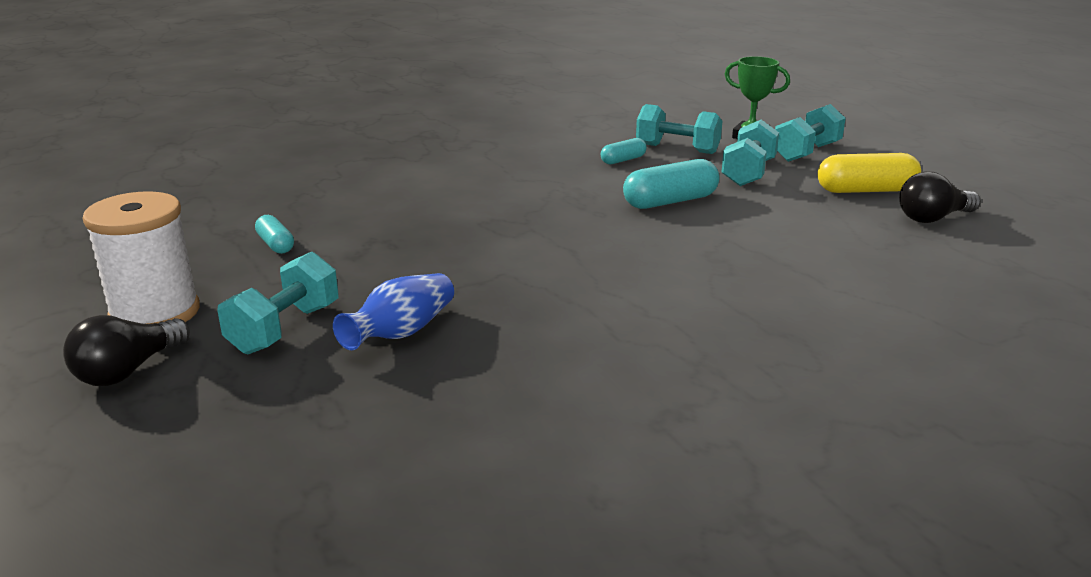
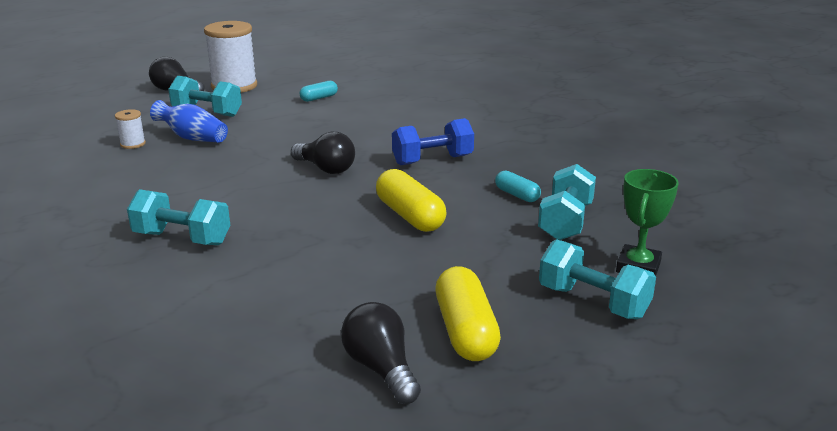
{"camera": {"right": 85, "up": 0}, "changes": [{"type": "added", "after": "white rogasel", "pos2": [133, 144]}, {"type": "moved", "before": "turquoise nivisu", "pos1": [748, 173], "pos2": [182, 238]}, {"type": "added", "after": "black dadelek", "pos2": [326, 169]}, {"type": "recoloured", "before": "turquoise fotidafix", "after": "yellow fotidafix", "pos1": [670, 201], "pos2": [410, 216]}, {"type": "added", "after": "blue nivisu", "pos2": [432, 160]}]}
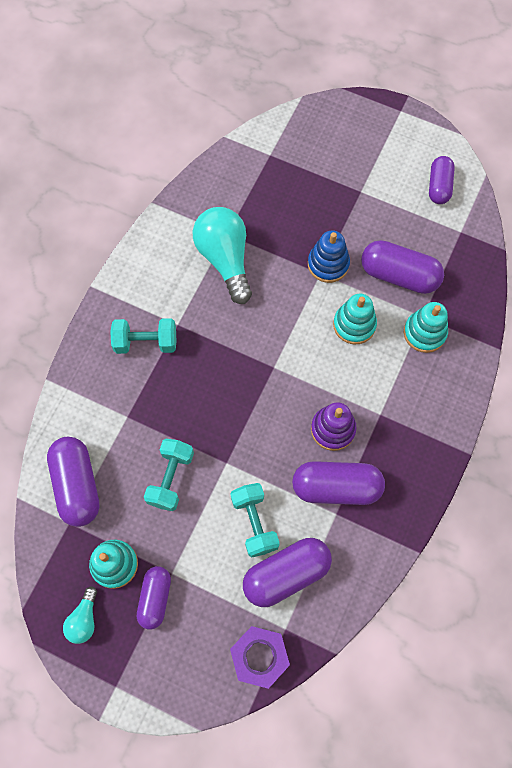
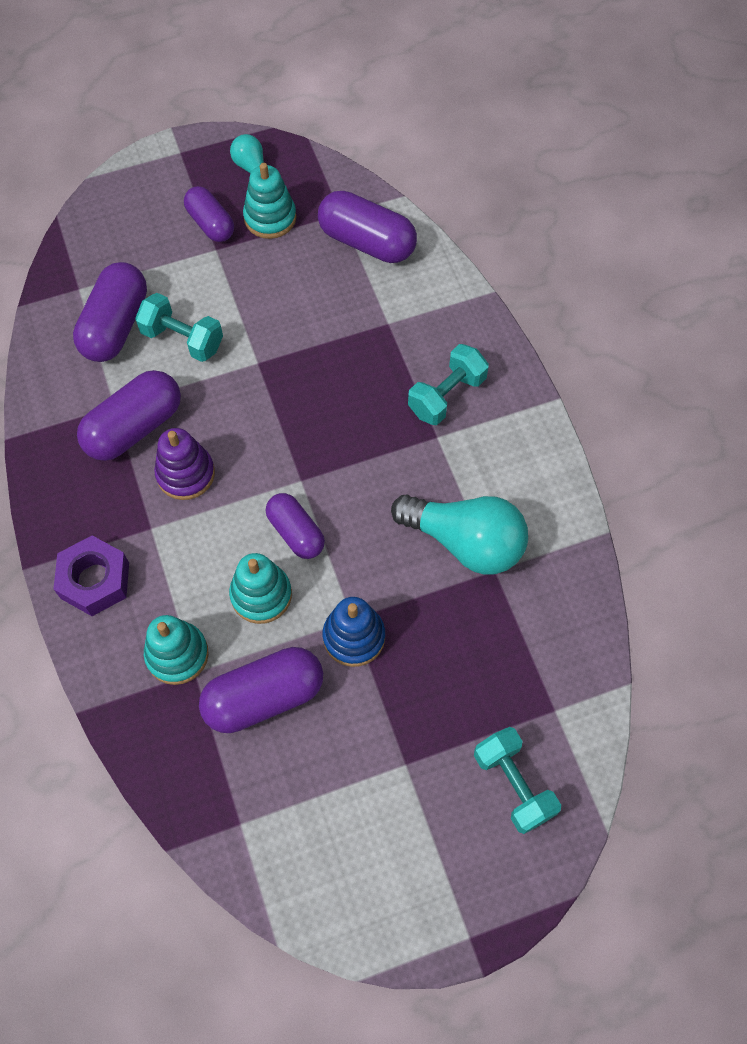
{"camera": {"right": 135, "up": -5}, "changes": [{"type": "moved", "before": "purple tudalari", "pos1": [259, 657], "pos2": [95, 580]}, {"type": "moved", "before": "purple fotidafix", "pos1": [439, 186], "pos2": [295, 532]}, {"type": "moved", "before": "turquoise nivisu", "pos1": [171, 478], "pos2": [513, 784]}]}
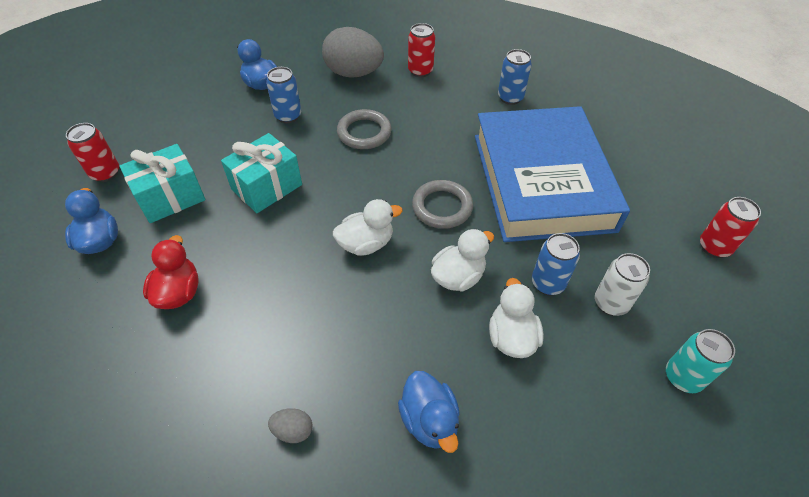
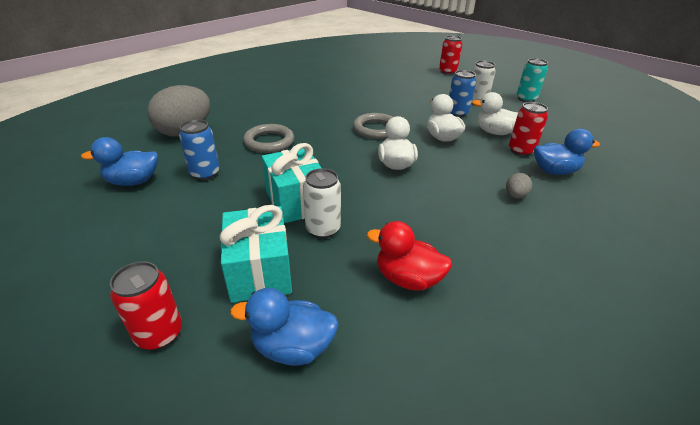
{"camera": {"right": -70, "up": -15}, "changes": [{"type": "added", "after": "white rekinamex", "pos2": [323, 229]}, {"type": "moved", "before": "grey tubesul", "pos1": [293, 430], "pos2": [515, 196]}, {"type": "moved", "before": "red rekinamex", "pos1": [420, 71], "pos2": [521, 151]}, {"type": "removed", "before": "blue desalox", "pos1": [541, 181]}, {"type": "removed", "before": "blue rekinamex", "pos1": [510, 98]}]}
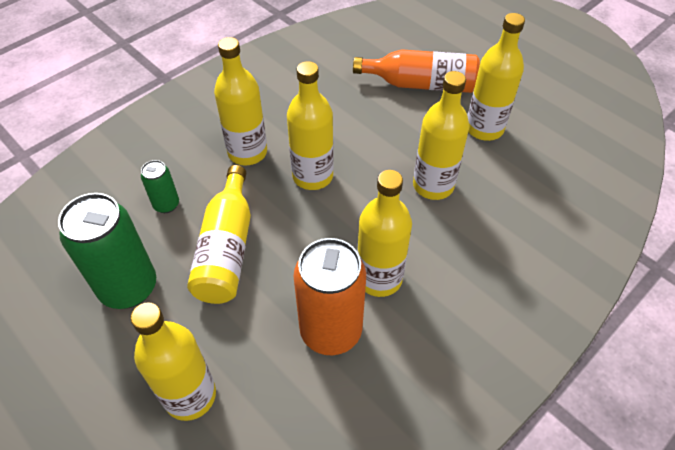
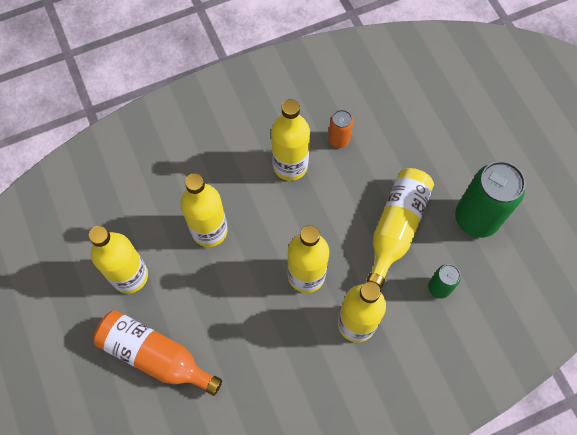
{"camera": {"right": -160, "up": 15}, "changes": [{"type": "resized", "before": "orange rekinamex", "pos1": [331, 331], "pos2": [339, 140], "scale": 0.5}, {"type": "removed", "before": "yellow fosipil", "pos1": [190, 396]}]}
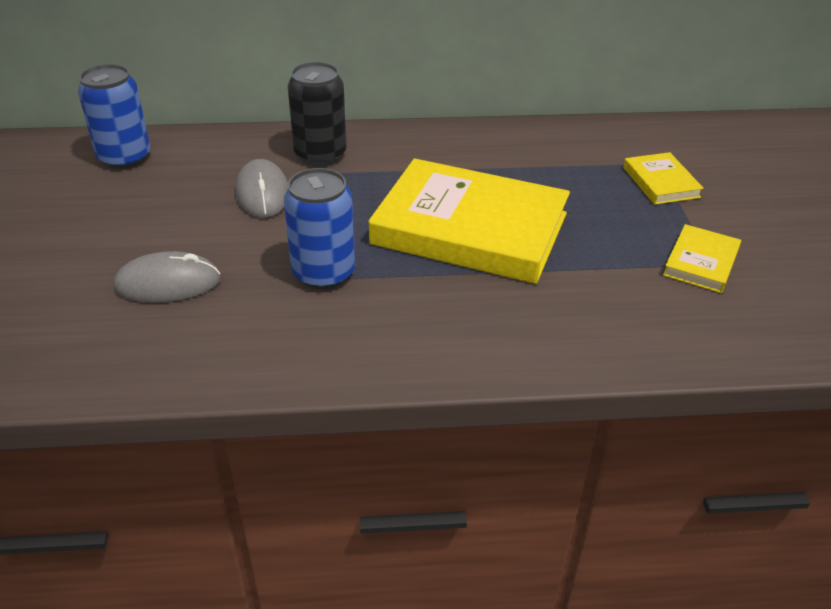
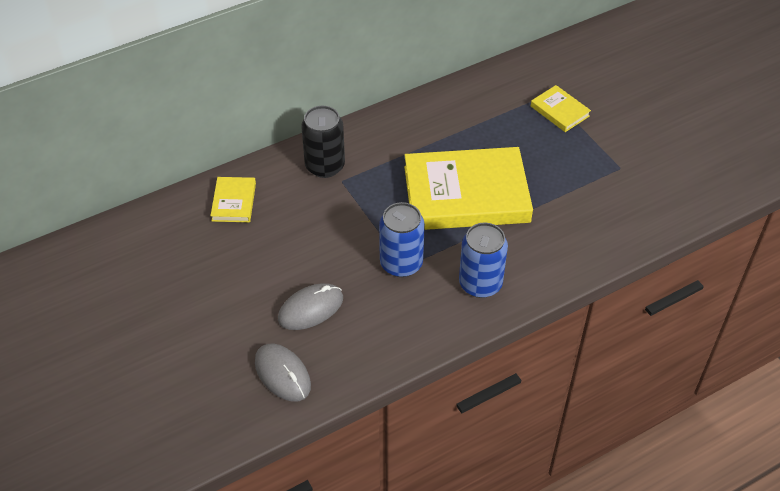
{"camera": {"right": -25, "up": 10}, "changes": [{"type": "moved", "before": "yellow desalox", "pos1": [701, 262], "pos2": [234, 202]}, {"type": "moved", "before": "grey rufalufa", "pos1": [262, 193], "pos2": [282, 374]}, {"type": "moved", "before": "blue rekinamex", "pos1": [124, 157], "pos2": [480, 284]}]}
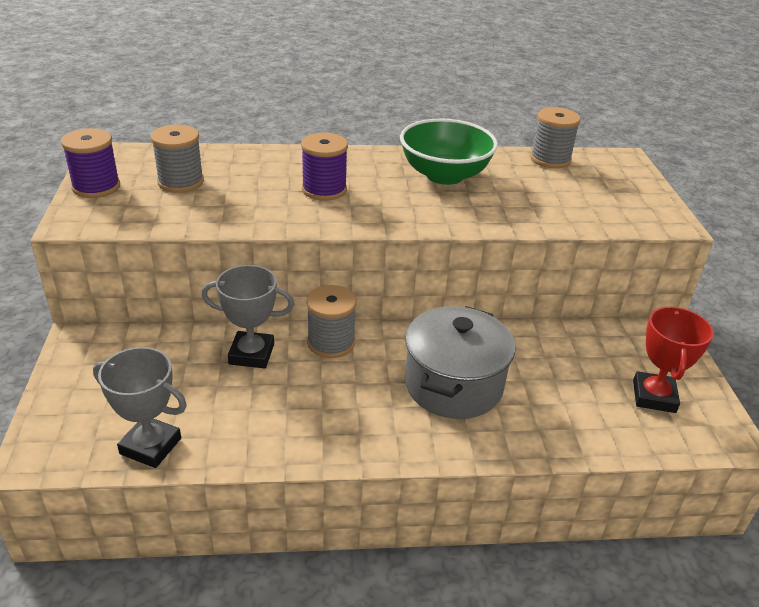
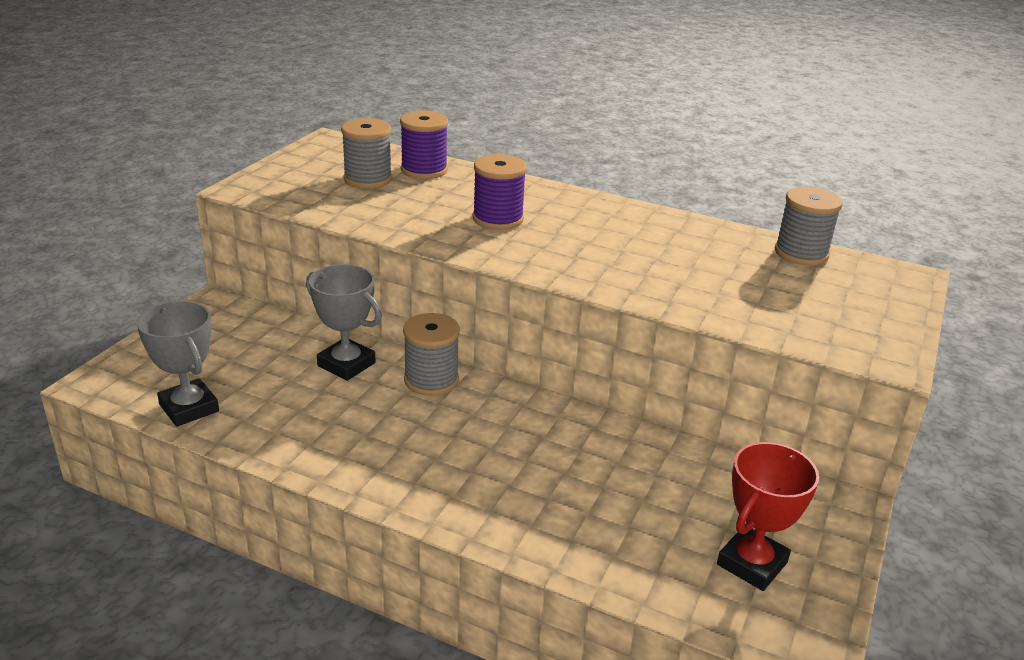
{"camera": {"right": 30, "up": -5}, "changes": [{"type": "moved", "before": "purple rogasel", "pos1": [96, 187], "pos2": [424, 170]}, {"type": "removed", "before": "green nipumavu", "pos1": [444, 175]}, {"type": "removed", "before": "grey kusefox", "pos1": [453, 385]}]}
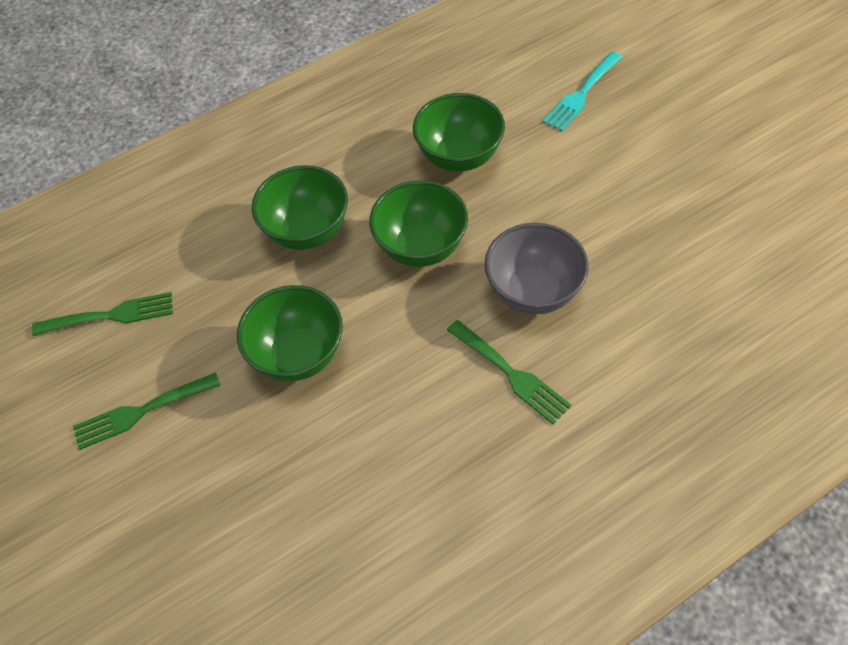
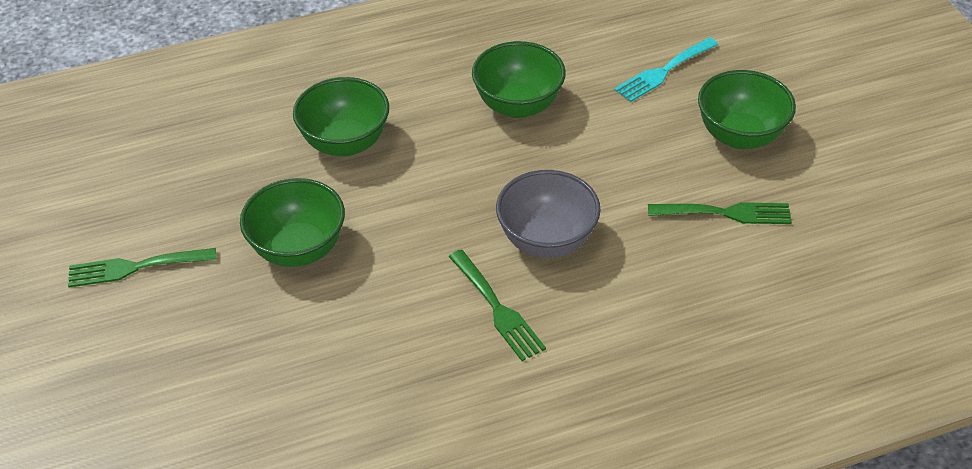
{"camera": {"right": 10, "up": -10}, "changes": [{"type": "moved", "before": "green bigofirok", "pos1": [111, 315], "pos2": [726, 213]}, {"type": "moved", "before": "green nipumavu", "pos1": [421, 247], "pos2": [740, 136]}]}
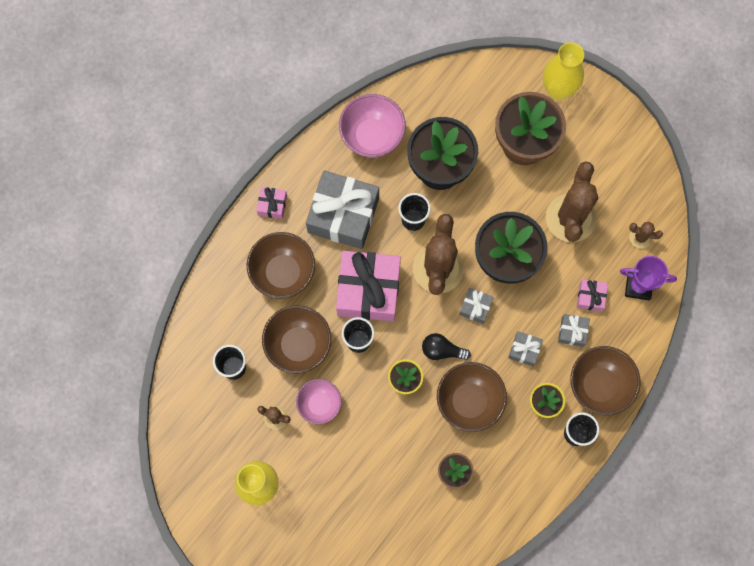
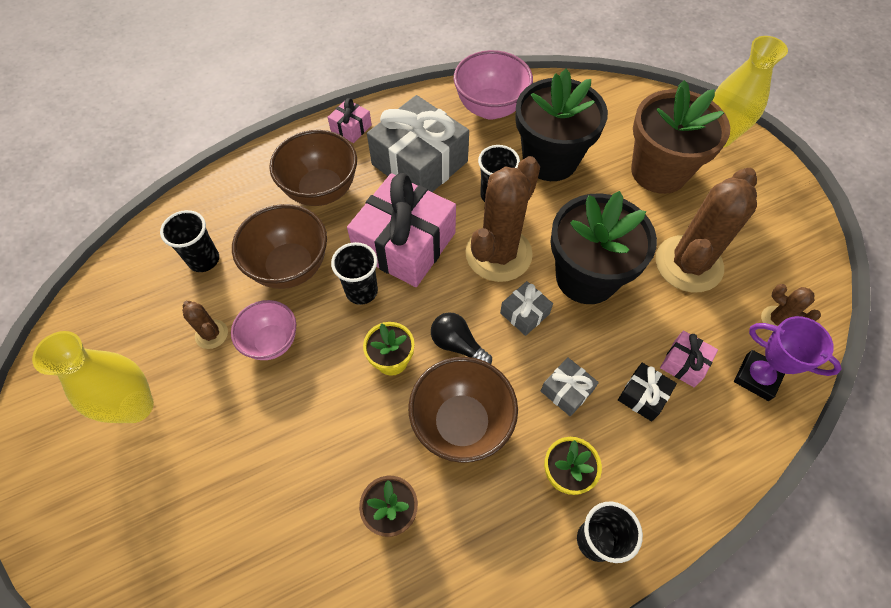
{"camera": {"right": 25, "up": -15}, "changes": [{"type": "recoloured", "before": "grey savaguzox", "after": "black savaguzox", "pos1": [572, 332], "pos2": [643, 396]}, {"type": "removed", "before": "brown nipumavu", "pos1": [599, 385]}]}
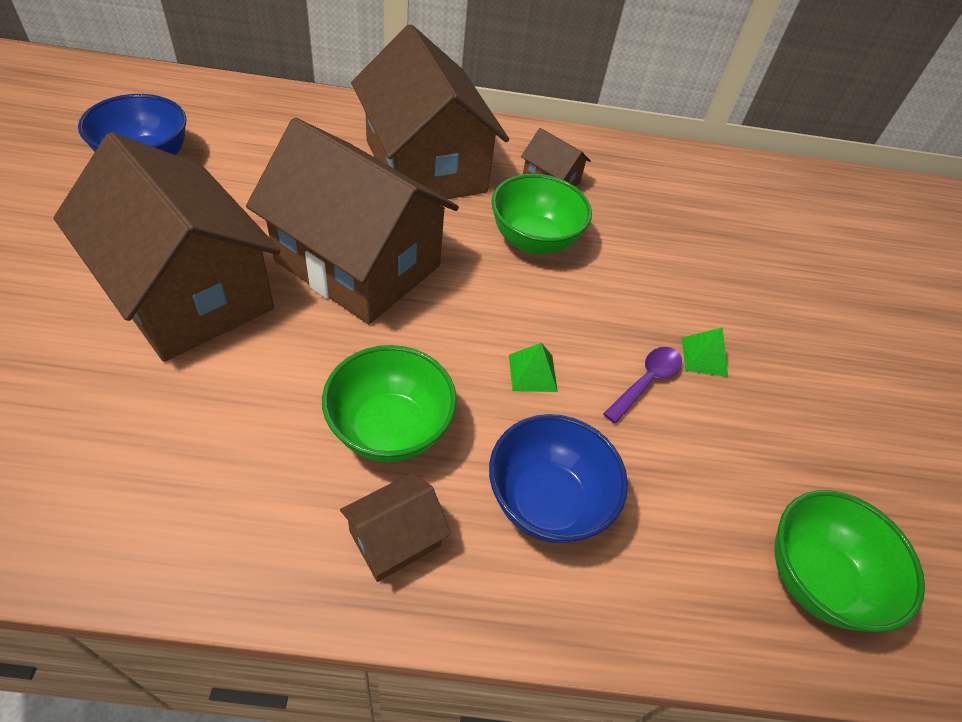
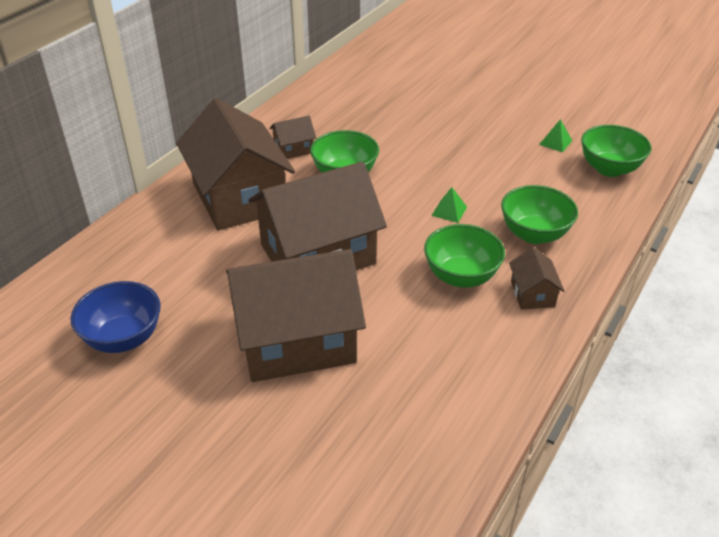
{"camera": {"right": -55, "up": -10}, "changes": [{"type": "turned", "before": "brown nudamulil", "pos1": [426, 166], "pos2": [239, 197], "turn": 60}, {"type": "recoloured", "before": "blue nipumavu", "after": "green nipumavu", "pos1": [546, 501], "pos2": [534, 234]}, {"type": "moved", "before": "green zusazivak", "pos1": [704, 357], "pos2": [555, 142]}, {"type": "removed", "before": "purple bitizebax", "pos1": [646, 381]}]}
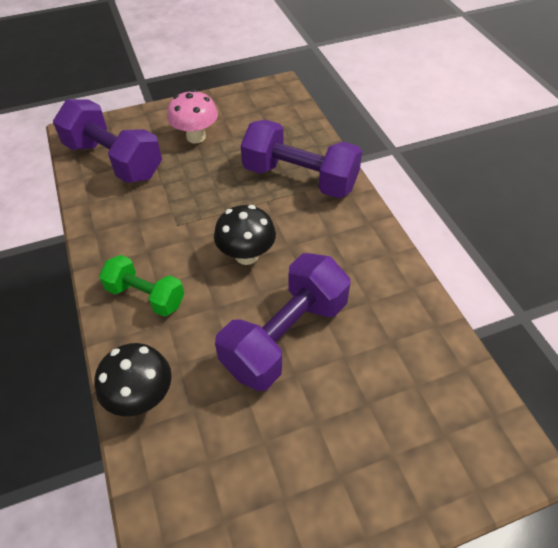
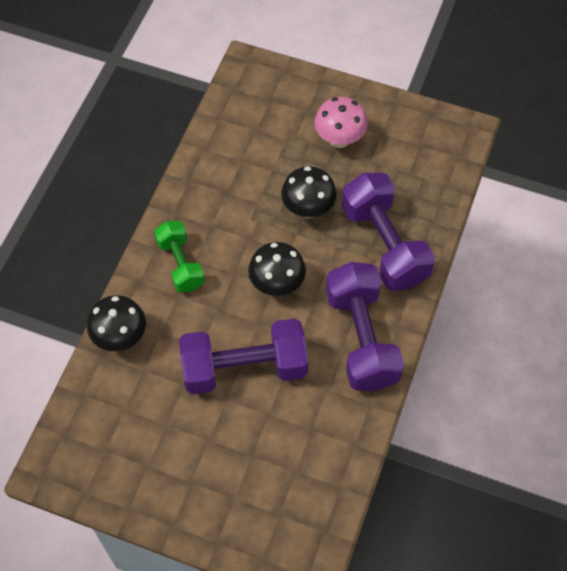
{"camera": {"right": 40, "up": 10}, "changes": [{"type": "added", "after": "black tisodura", "pos2": [308, 209]}, {"type": "moved", "before": "purple nivisu", "pos1": [114, 160], "pos2": [361, 338]}]}
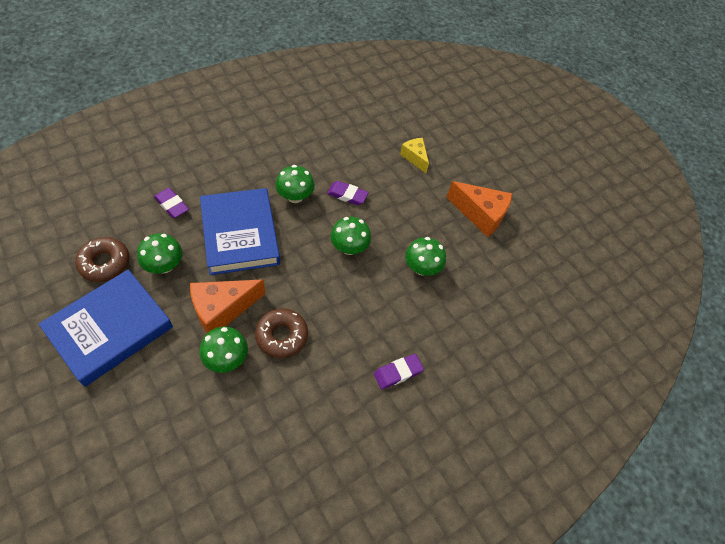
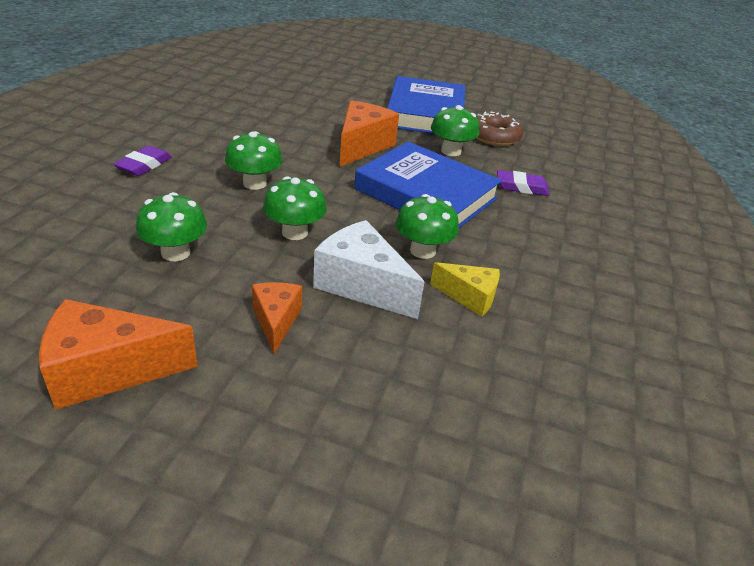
{"camera": {"right": 145, "up": -20}, "changes": [{"type": "moved", "before": "green tisodura", "pos1": [226, 358], "pos2": [254, 183]}, {"type": "added", "after": "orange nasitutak", "pos2": [276, 321]}, {"type": "replaced", "before": "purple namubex", "after": "white nasitutak", "pos1": [347, 195], "pos2": [362, 285]}, {"type": "moved", "before": "yellow nasitutak", "pos1": [415, 158], "pos2": [469, 297]}, {"type": "removed", "before": "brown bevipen", "pos1": [281, 336]}]}
